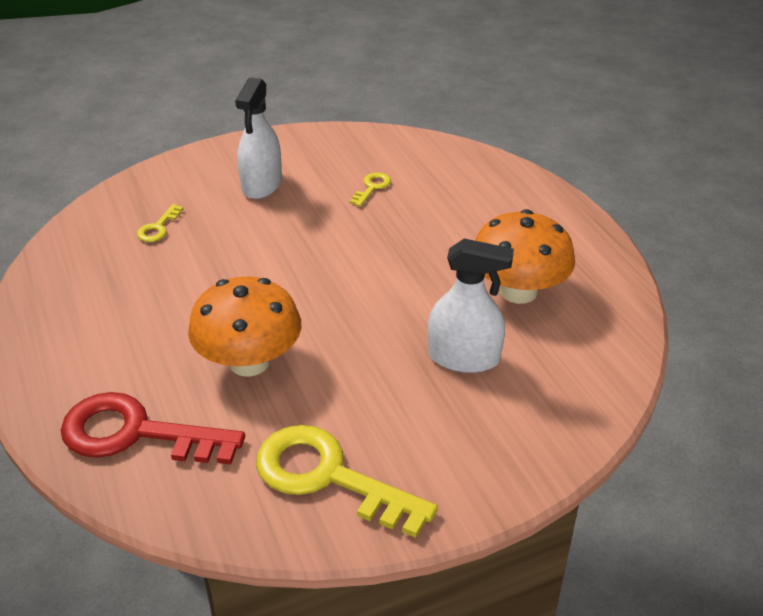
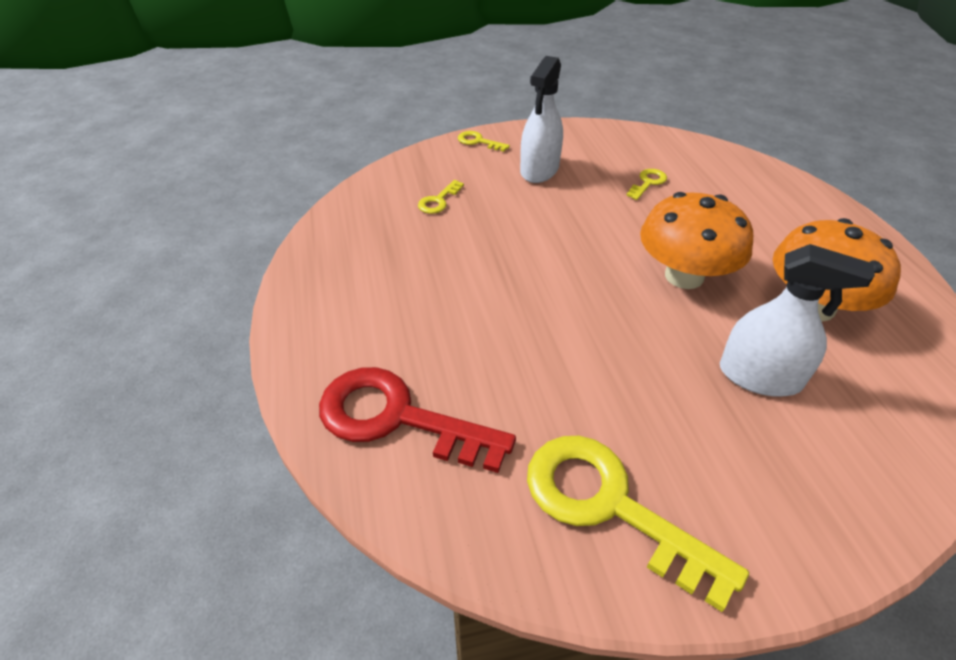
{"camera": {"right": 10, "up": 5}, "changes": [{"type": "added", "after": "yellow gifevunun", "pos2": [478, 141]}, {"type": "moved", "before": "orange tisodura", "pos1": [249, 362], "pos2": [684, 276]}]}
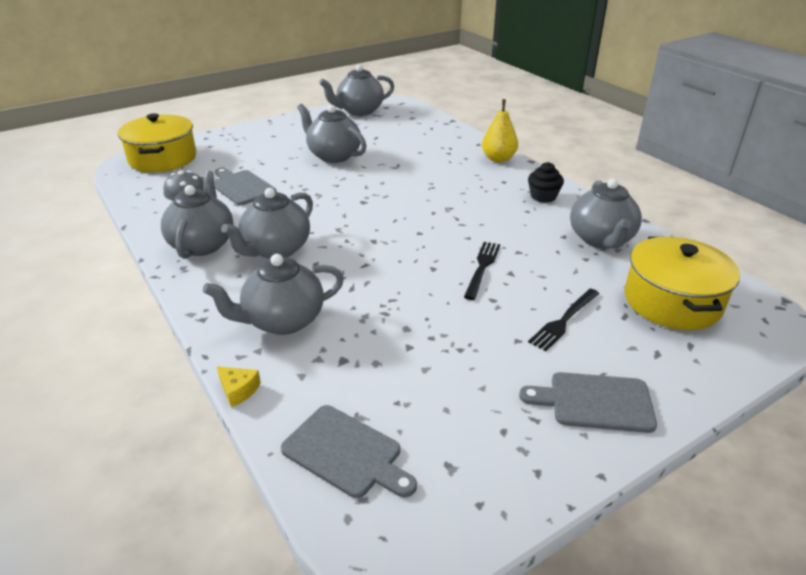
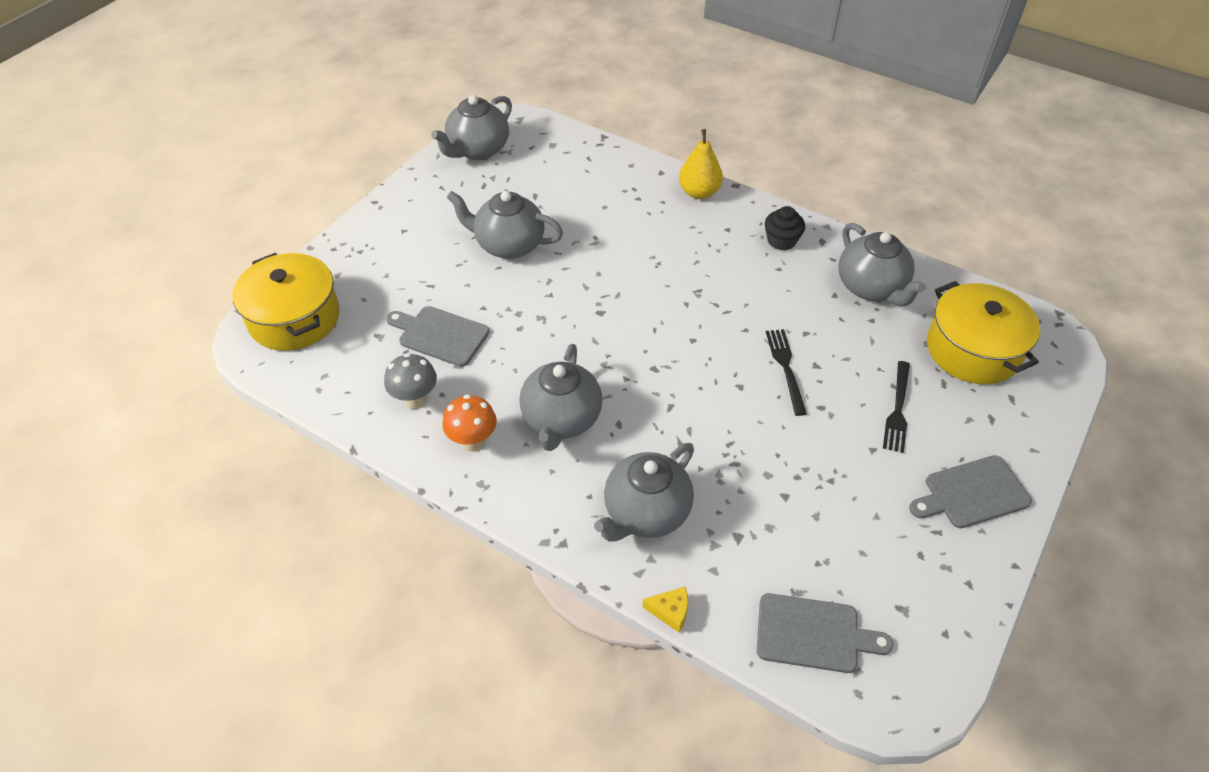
{"camera": {"right": -25, "up": 15}, "changes": [{"type": "replaced", "before": "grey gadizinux", "after": "orange tisodura", "pos1": [202, 244], "pos2": [473, 442]}]}
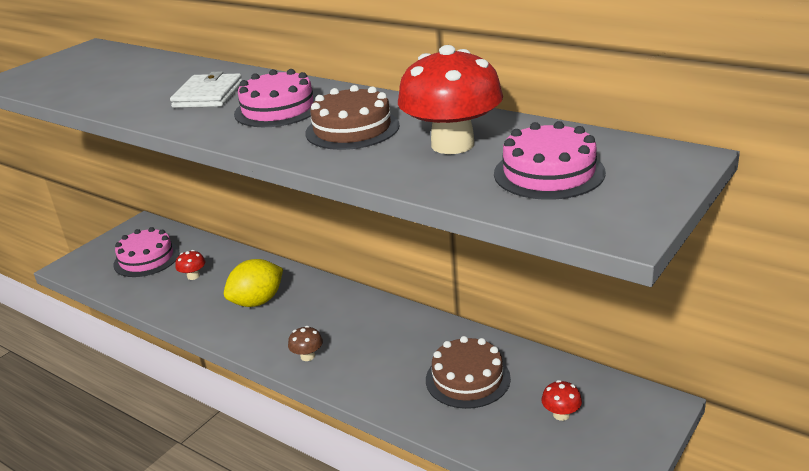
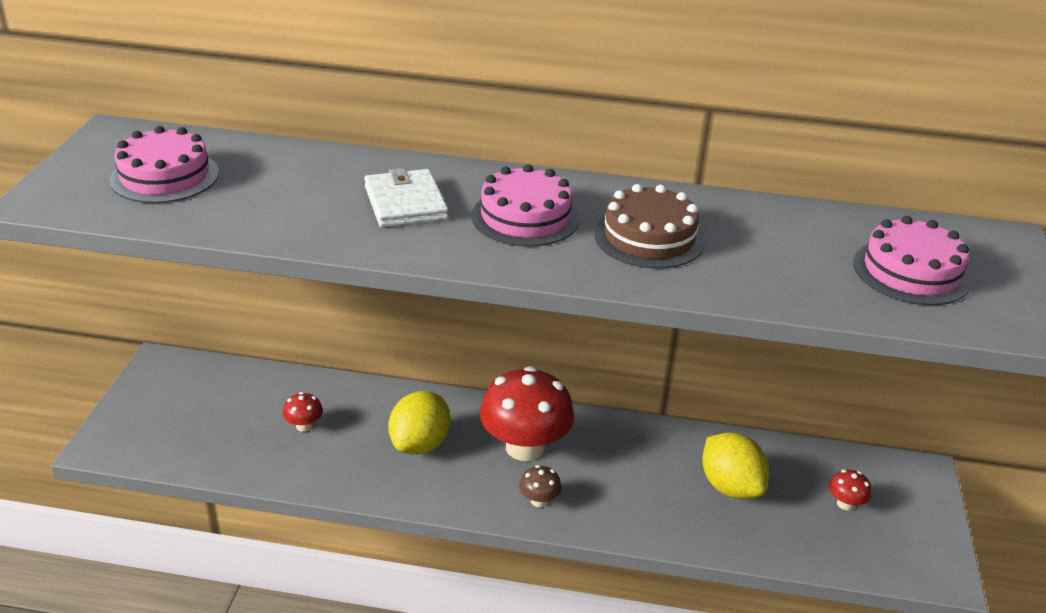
{"camera": {"right": -30, "up": 5}, "changes": [{"type": "moved", "before": "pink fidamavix", "pos1": [146, 259], "pos2": [165, 176]}, {"type": "moved", "before": "red tisodura", "pos1": [452, 144], "pos2": [525, 447]}, {"type": "replaced", "before": "brown fidamavix", "after": "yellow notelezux", "pos1": [467, 379], "pos2": [730, 487]}]}
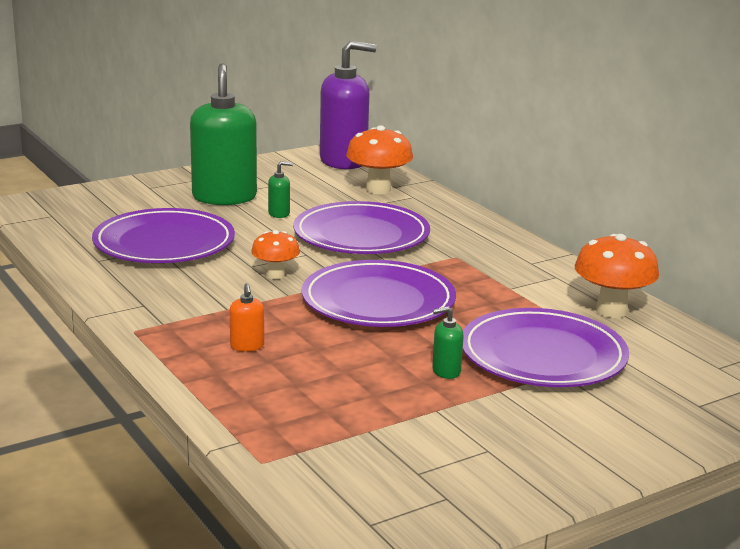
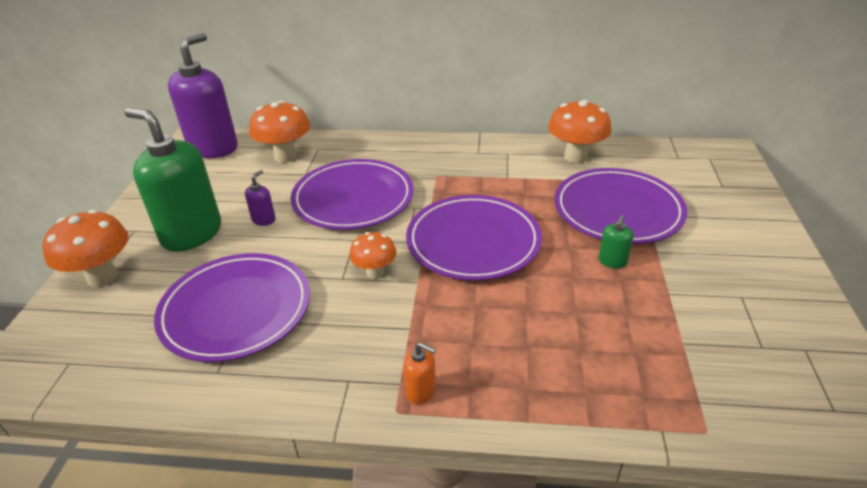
{"camera": {"right": -50, "up": 15}, "changes": [{"type": "added", "after": "orange tisodura", "pos2": [102, 277]}, {"type": "recoloured", "before": "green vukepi", "after": "purple vukepi", "pos1": [279, 214], "pos2": [264, 220]}, {"type": "moved", "before": "orange vukepi", "pos1": [247, 346], "pos2": [421, 391]}]}
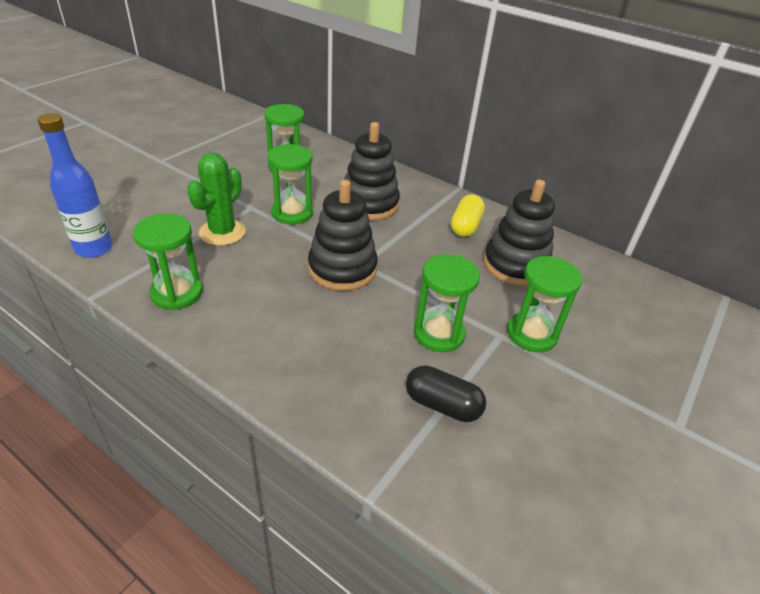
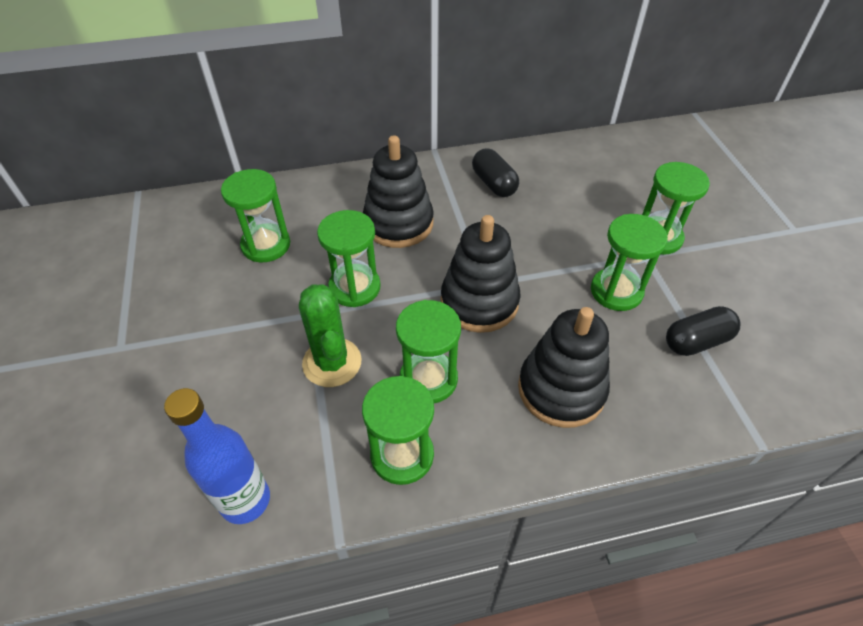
{"camera": {"right": -45, "up": 10}, "changes": [{"type": "added", "after": "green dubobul", "pos2": [428, 379]}, {"type": "recoloured", "before": "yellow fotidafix", "after": "black fotidafix", "pos1": [465, 226], "pos2": [494, 184]}, {"type": "moved", "before": "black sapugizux", "pos1": [515, 265], "pos2": [561, 389]}]}
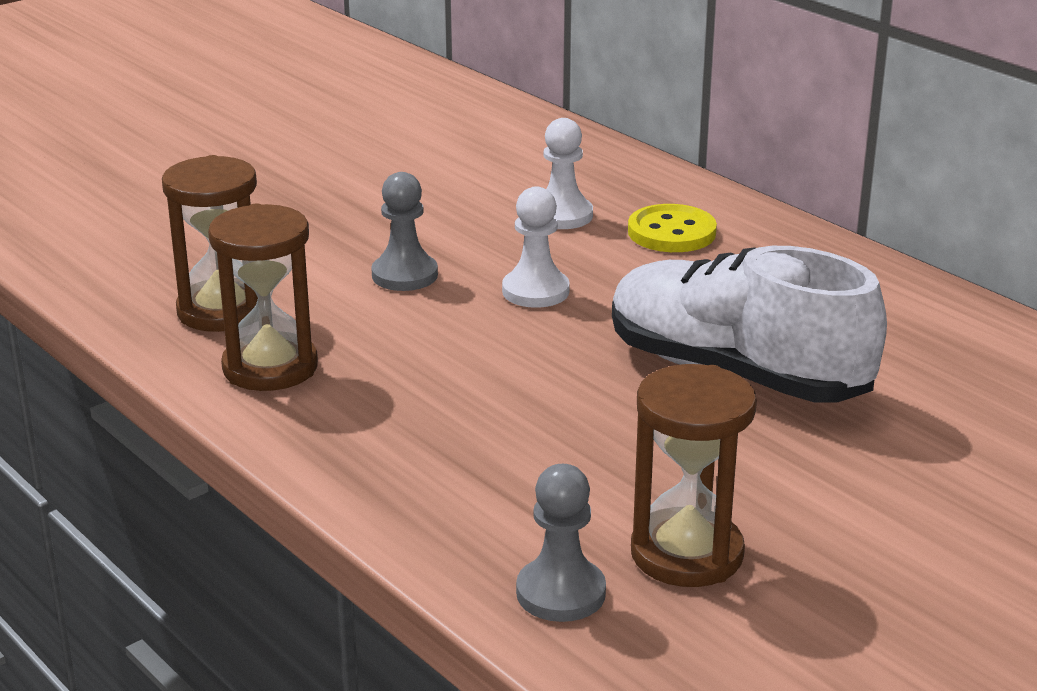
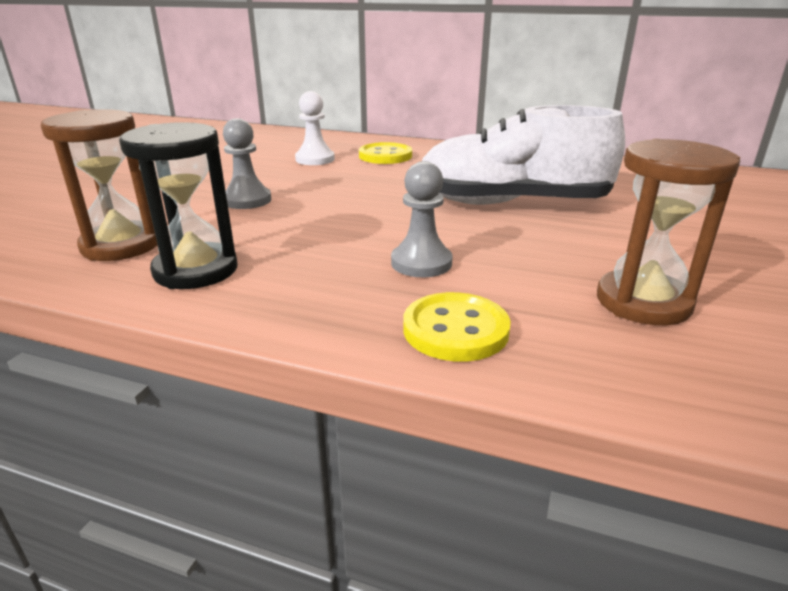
{"camera": {"right": -30, "up": 0}, "changes": [{"type": "recoloured", "before": "brown dubobul", "after": "black dubobul", "pos1": [270, 367], "pos2": [196, 270]}, {"type": "moved", "before": "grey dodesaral", "pos1": [561, 593], "pos2": [421, 263]}, {"type": "added", "after": "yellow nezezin", "pos2": [455, 330]}, {"type": "removed", "before": "white dodesaral", "pos1": [535, 291]}]}
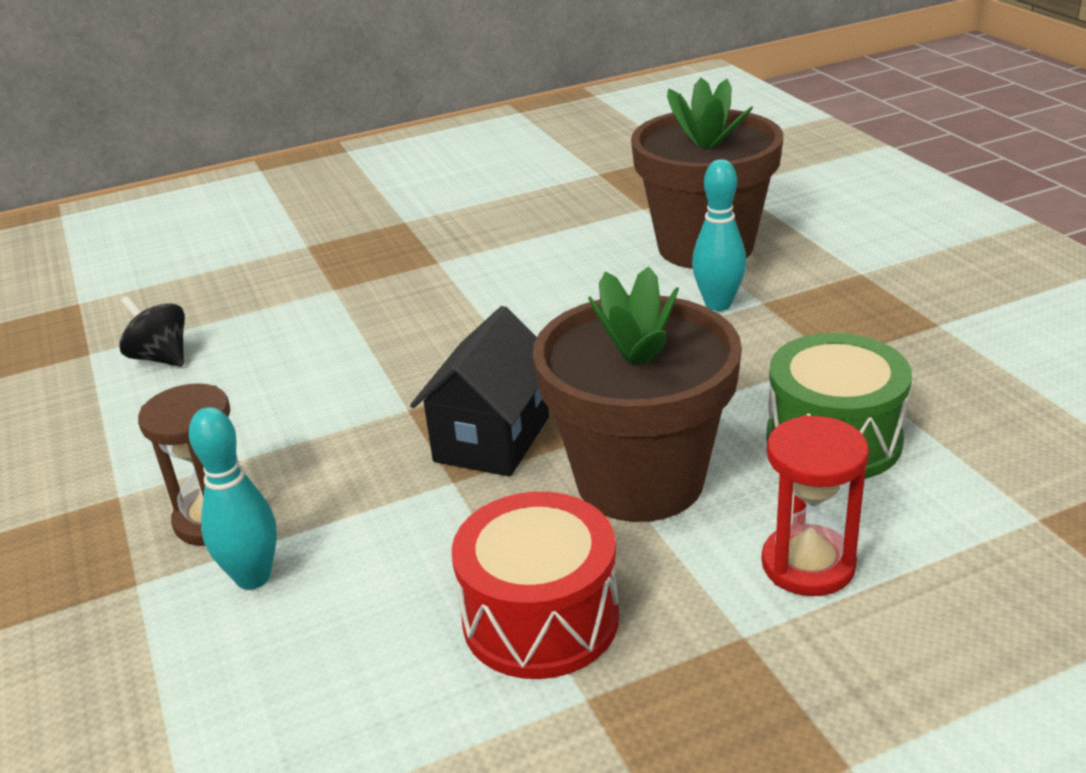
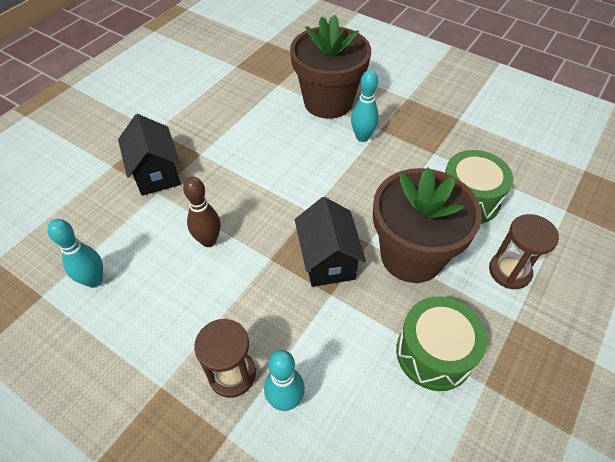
{"camera": {"right": -35, "up": 20}, "changes": [{"type": "replaced", "before": "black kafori", "after": "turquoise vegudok", "pos1": [161, 357], "pos2": [94, 280]}, {"type": "added", "after": "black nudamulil", "pos2": [156, 174]}, {"type": "added", "after": "brown vegudok", "pos2": [208, 241]}, {"type": "recoloured", "before": "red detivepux", "after": "green detivepux", "pos1": [540, 618], "pos2": [434, 353]}, {"type": "recoloured", "before": "red dubobul", "after": "brown dubobul", "pos1": [808, 564], "pos2": [509, 271]}]}
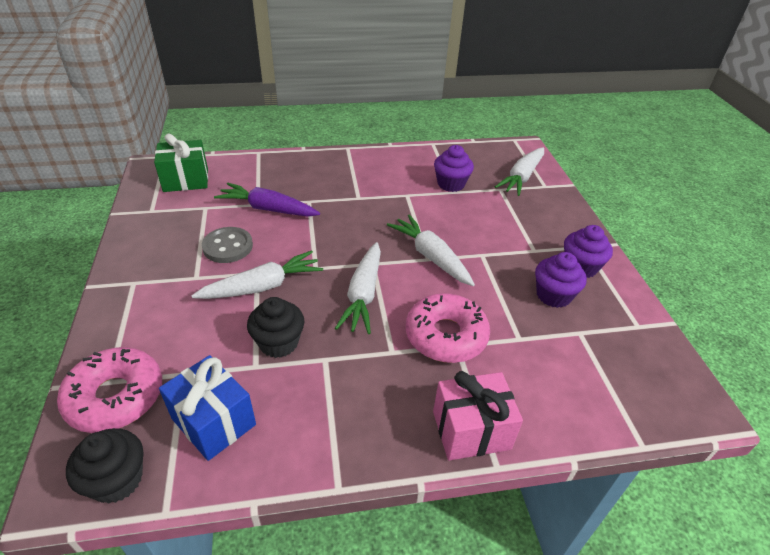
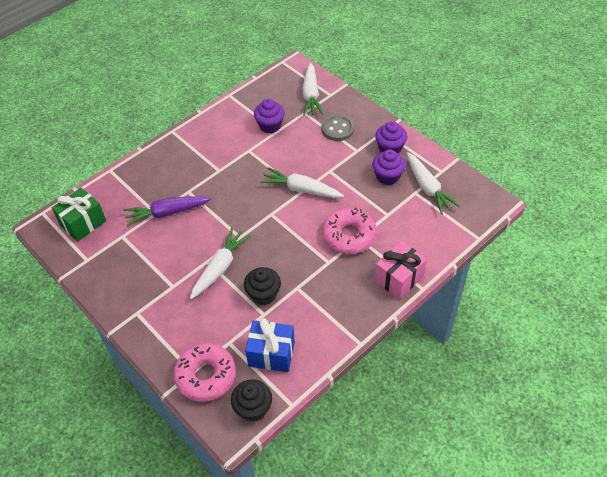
{"camera": {"right": -30, "up": 10}, "changes": [{"type": "moved", "before": "grey nezezin", "pos1": [228, 246], "pos2": [337, 129]}, {"type": "moved", "before": "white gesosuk", "pos1": [363, 294], "pos2": [427, 187]}]}
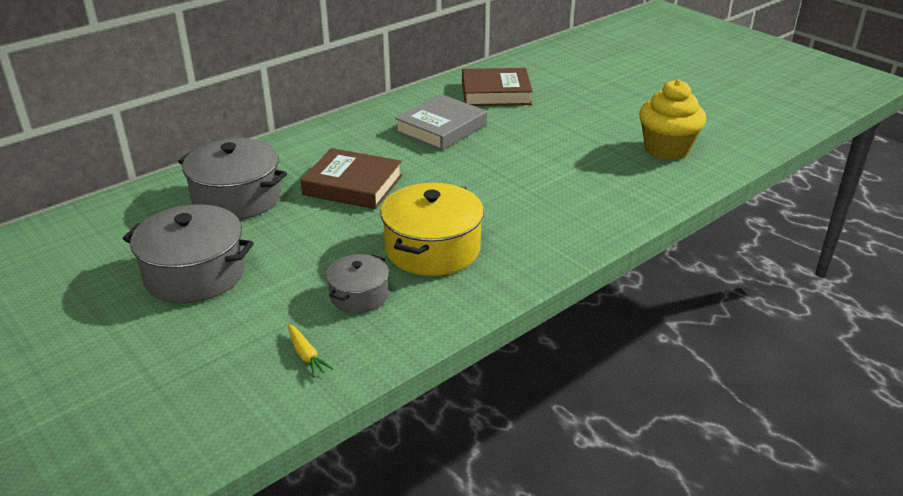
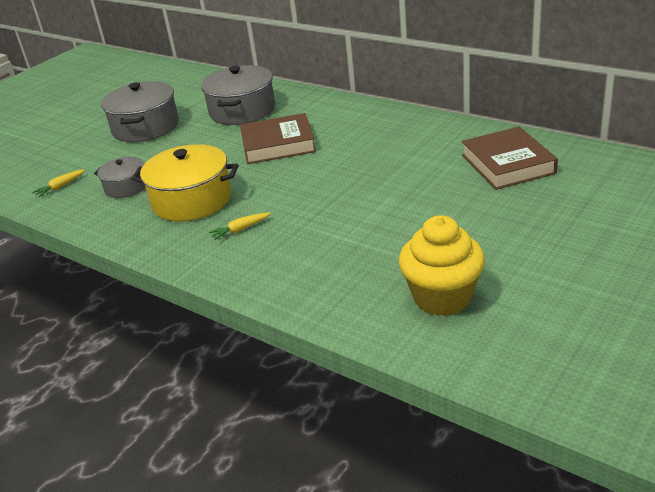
{"camera": {"right": 80, "up": 0}, "changes": [{"type": "added", "after": "yellow gesosuk", "pos2": [240, 229]}, {"type": "turned", "before": "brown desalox", "pos1": [353, 185], "pos2": [278, 144], "turn": 75}, {"type": "removed", "before": "grey desalox", "pos1": [441, 128]}]}
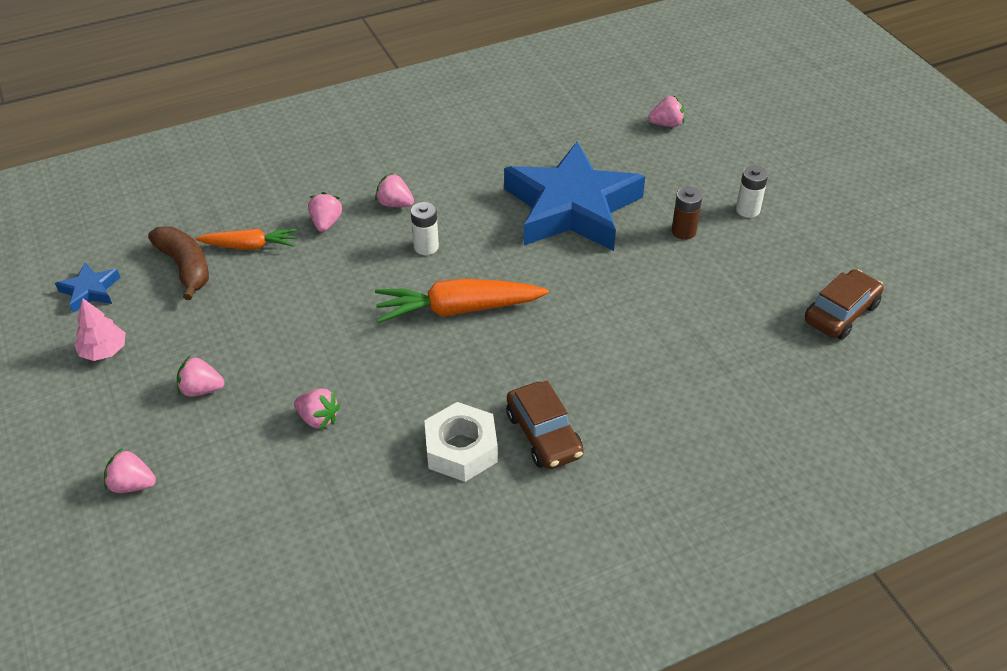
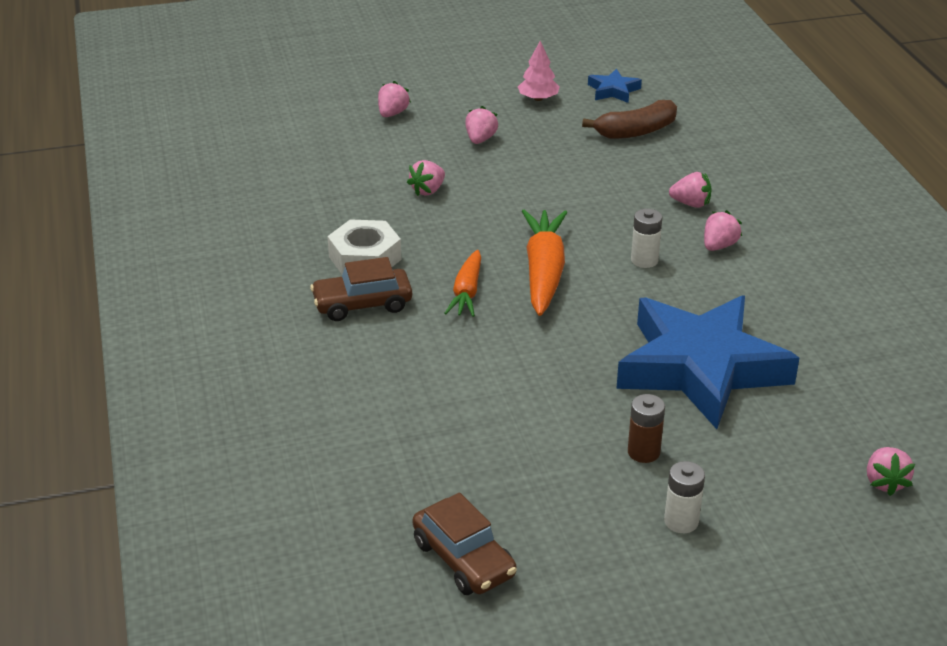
{"camera": {"right": 100, "up": -10}, "changes": [{"type": "moved", "before": "orange gesosuk", "pos1": [249, 246], "pos2": [467, 292]}]}
